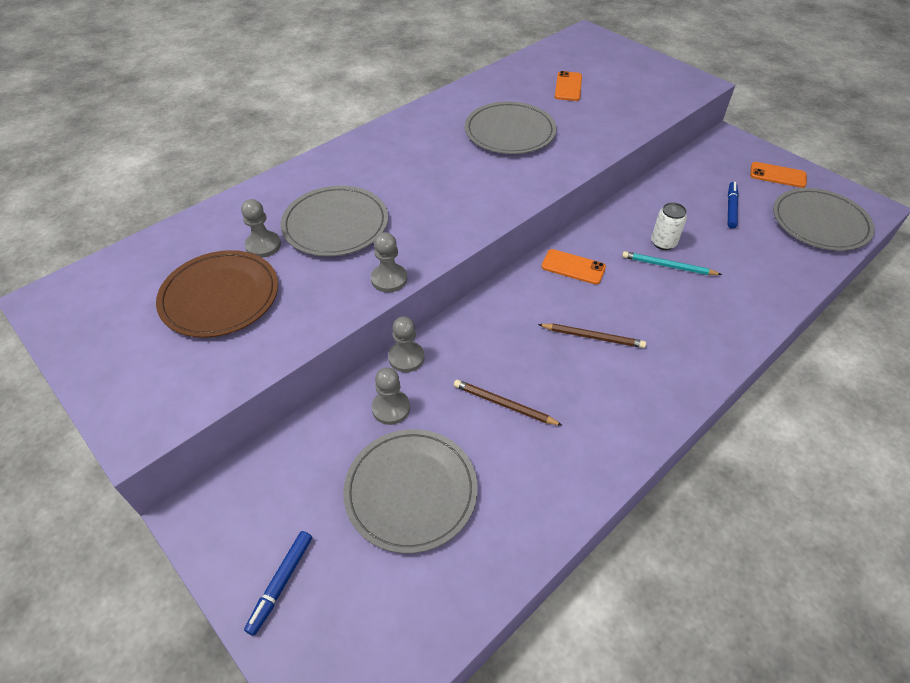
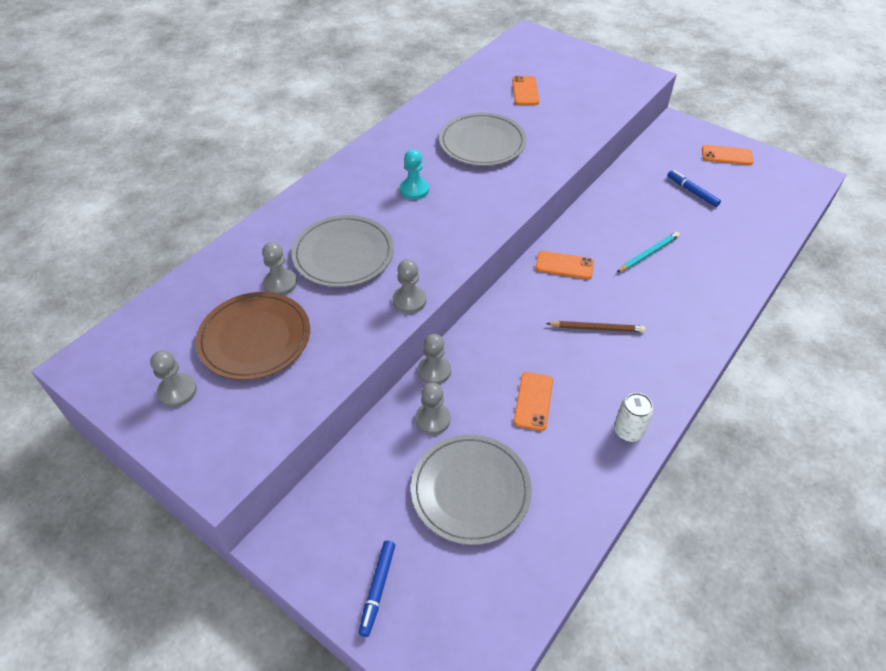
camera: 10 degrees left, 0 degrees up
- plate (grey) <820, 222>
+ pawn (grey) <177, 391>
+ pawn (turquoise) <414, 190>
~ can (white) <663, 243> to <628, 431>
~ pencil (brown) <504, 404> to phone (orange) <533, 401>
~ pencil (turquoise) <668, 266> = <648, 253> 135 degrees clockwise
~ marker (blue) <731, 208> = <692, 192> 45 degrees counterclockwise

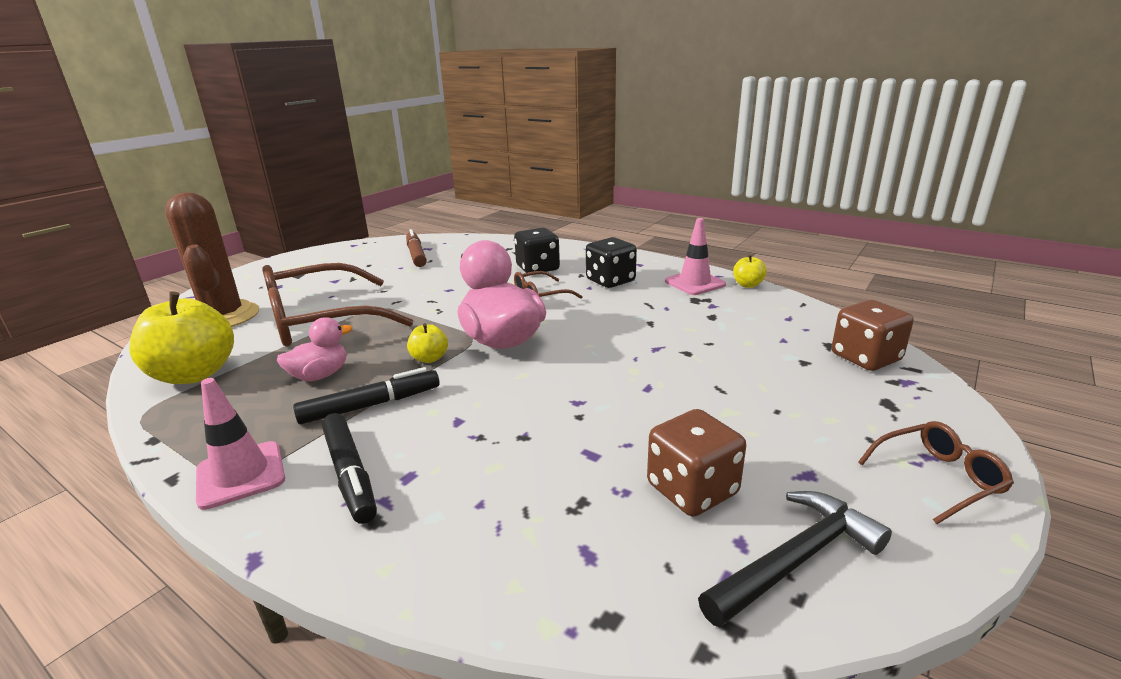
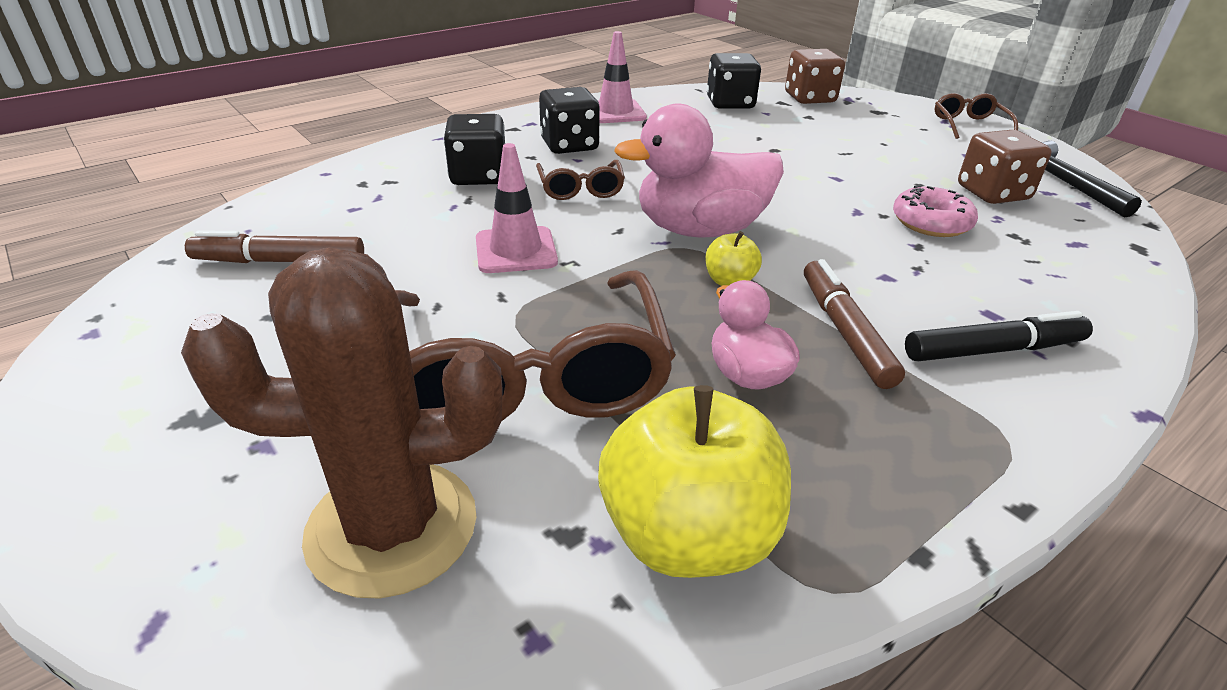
camera: 75 degrees left, 10 degrees up
- apple (yellow) <747, 285>
+ dice (black) <730, 103>
+ donut (pink) <931, 222>
~ traffic cone (pink) <241, 475> to <516, 250>
~ marker (black) <370, 405> to marker (brown) <844, 332>

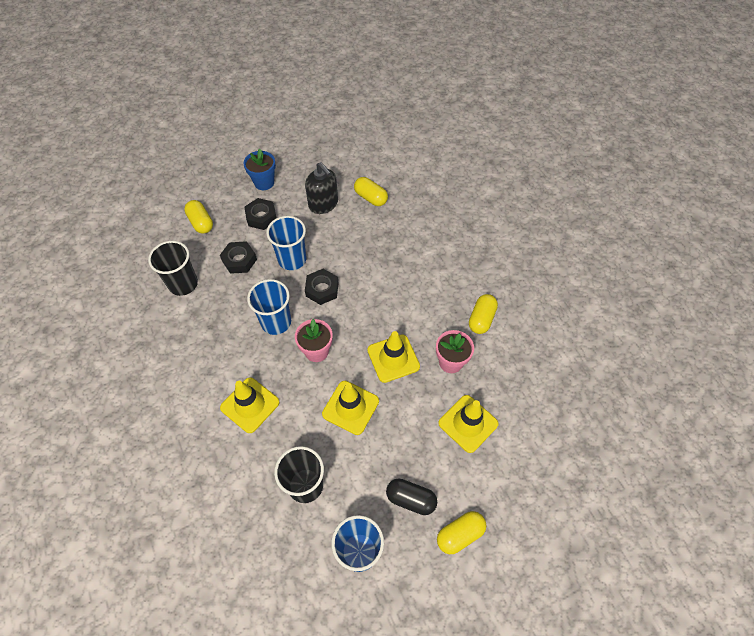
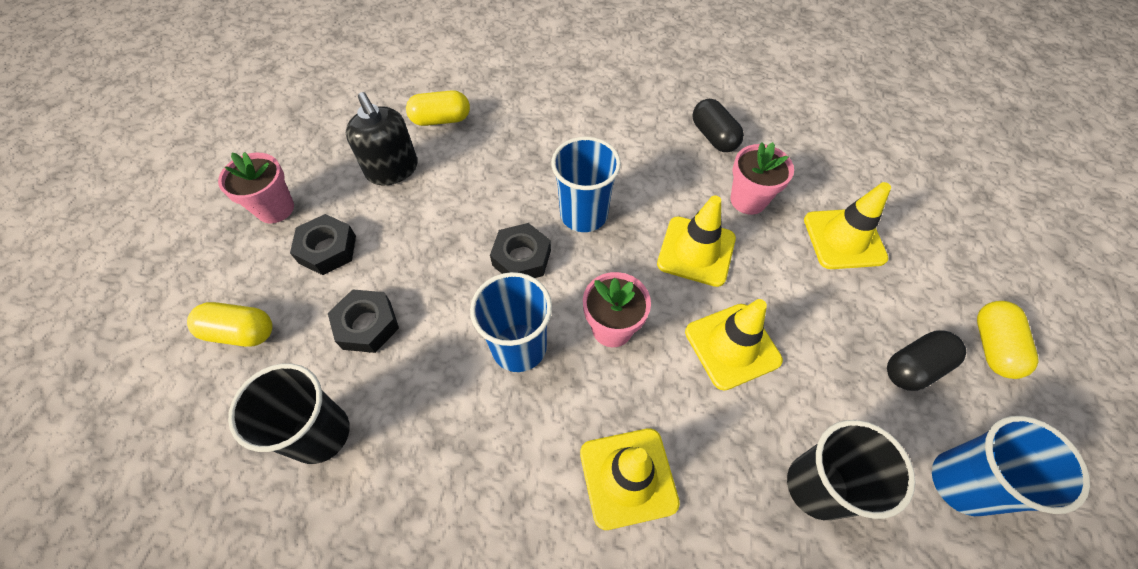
camera: 50 degrees left, 0 degrees up
~ cup (blue) <292, 259> to <583, 214>
~ flower pot (blue) <264, 182> to flower pot (pink) <275, 208>
~ capsule (yellow) <481, 319> to capsule (black) <714, 136>
~ soap dispenser (black) <323, 204> = <392, 169> 60 degrees clockwise

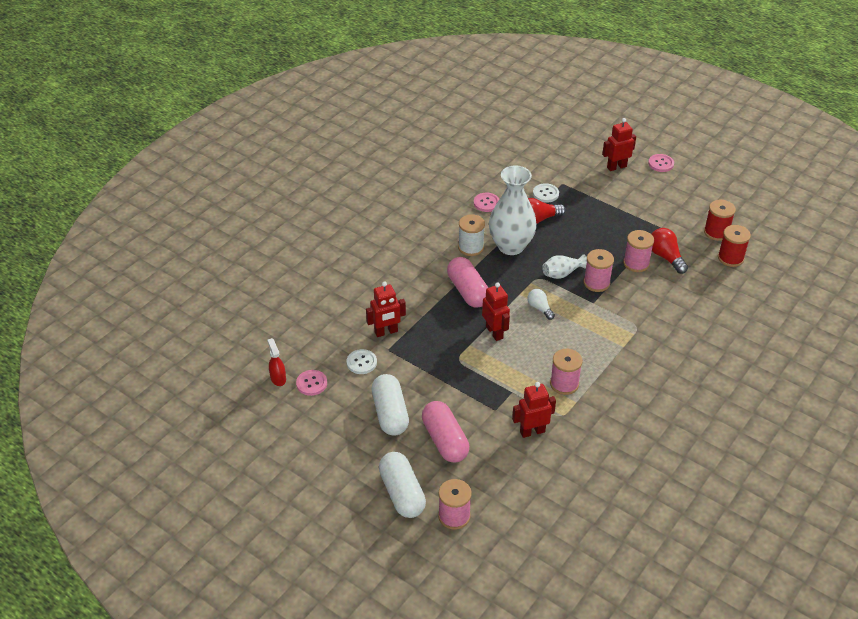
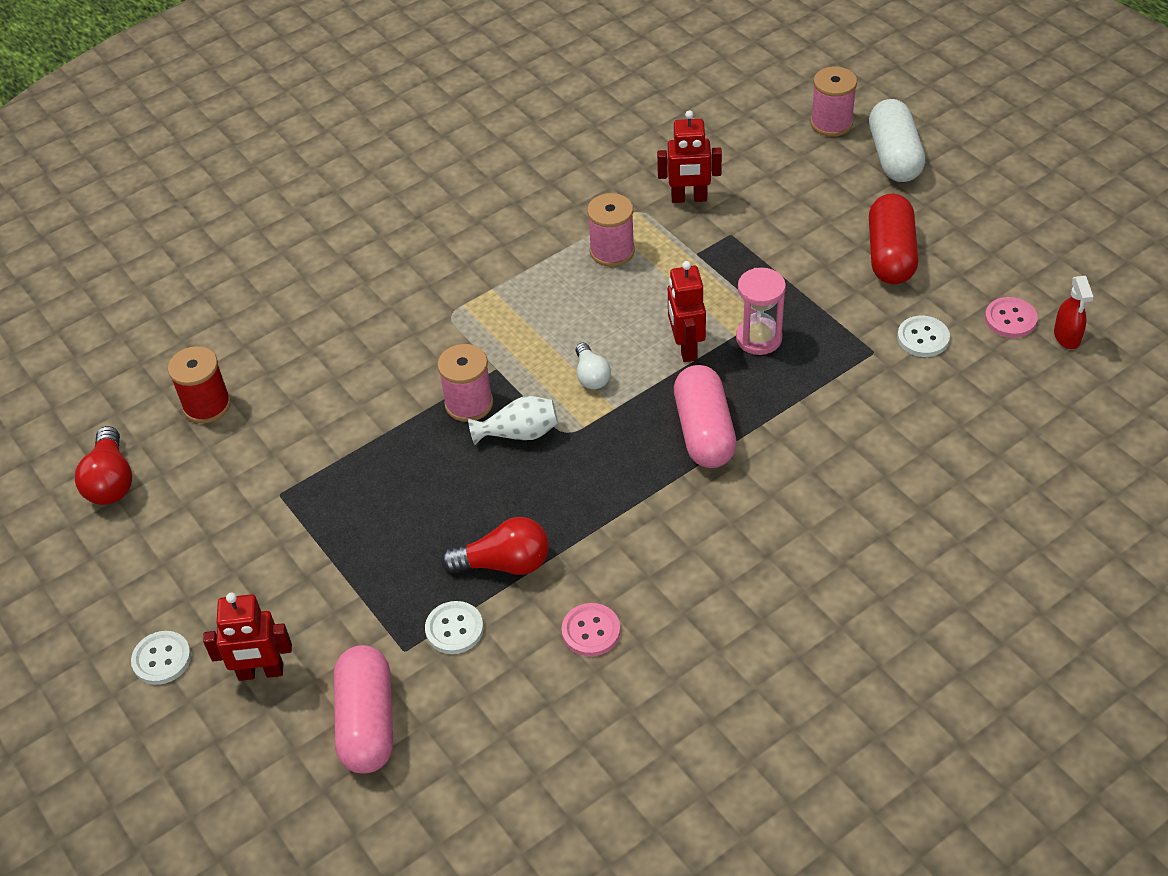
camera: 160 degrees left, 5 degrees up
- robot (red) <386, 332>
- spool (white) <471, 247>
- vase (white) <511, 246>
- spool (pink) <636, 263>
- spool (red) <716, 232>
+ hourglass (pink) <759, 338>
~ capsule (pink) <445, 440> to <367, 722>
~ light bulb (red) <666, 257> to <111, 481>
~ capsule (white) <390, 413> to capsule (red) <890, 255>
~ button (pink) <661, 164> to button (white) <162, 659>

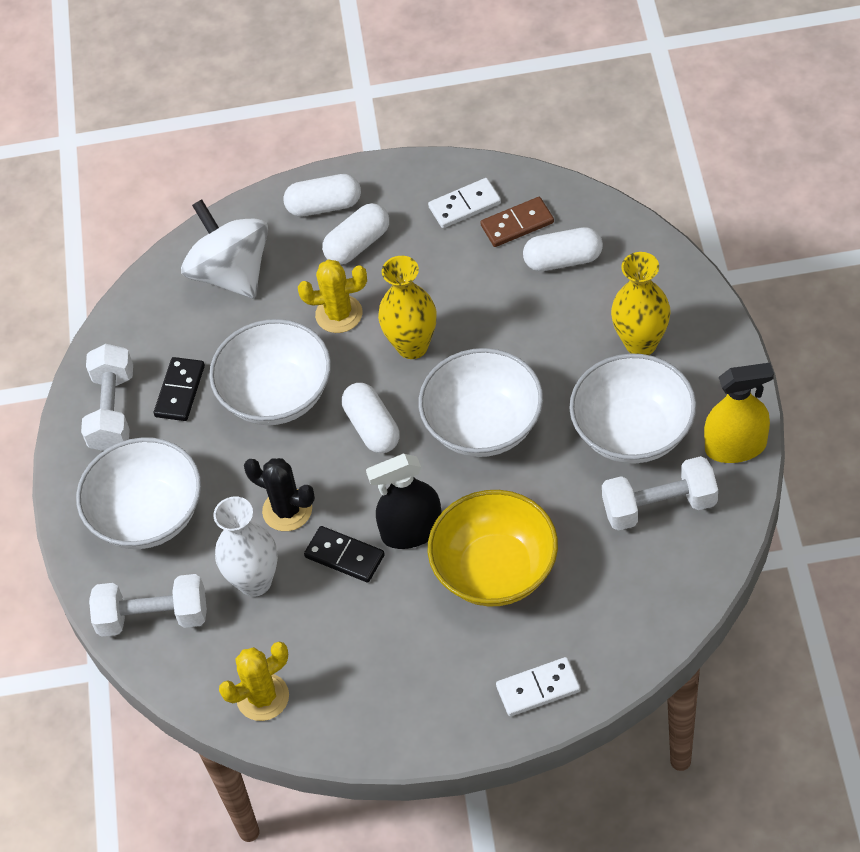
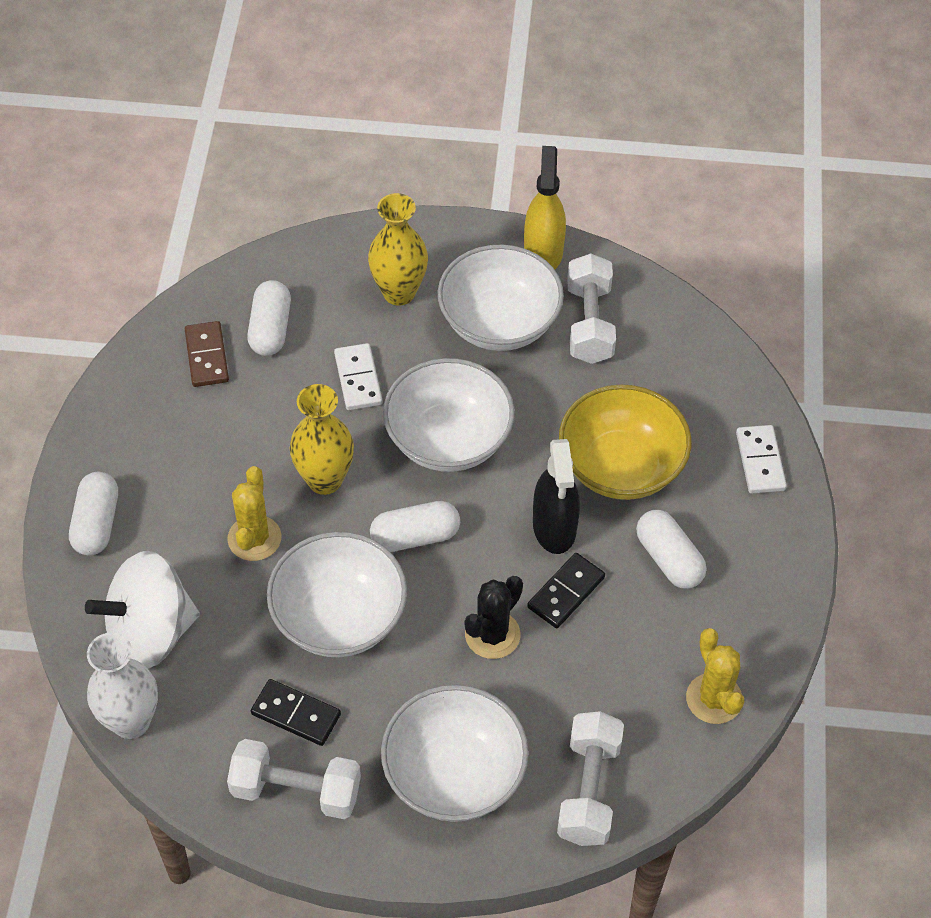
camera: 85 degrees left, 0 degrees up
~ vase (white) <255, 581> to <131, 721>
~ capsule (white) <358, 244> to <669, 559>
~ domino (white) <464, 205> to <358, 379>

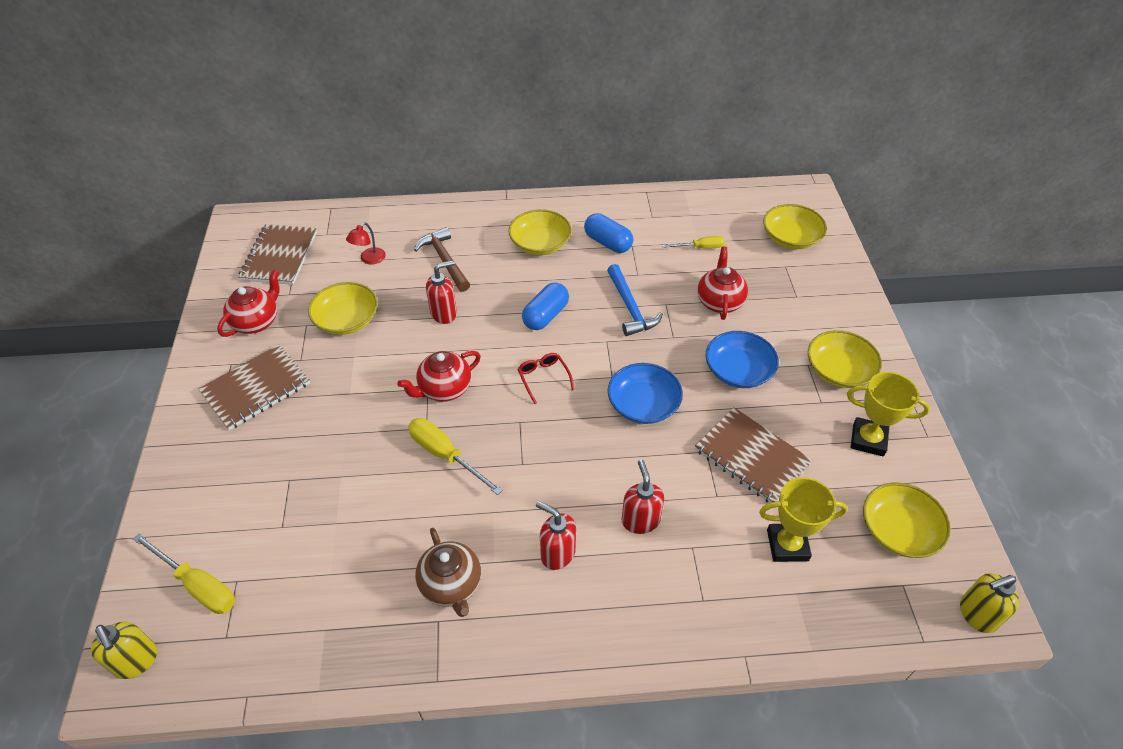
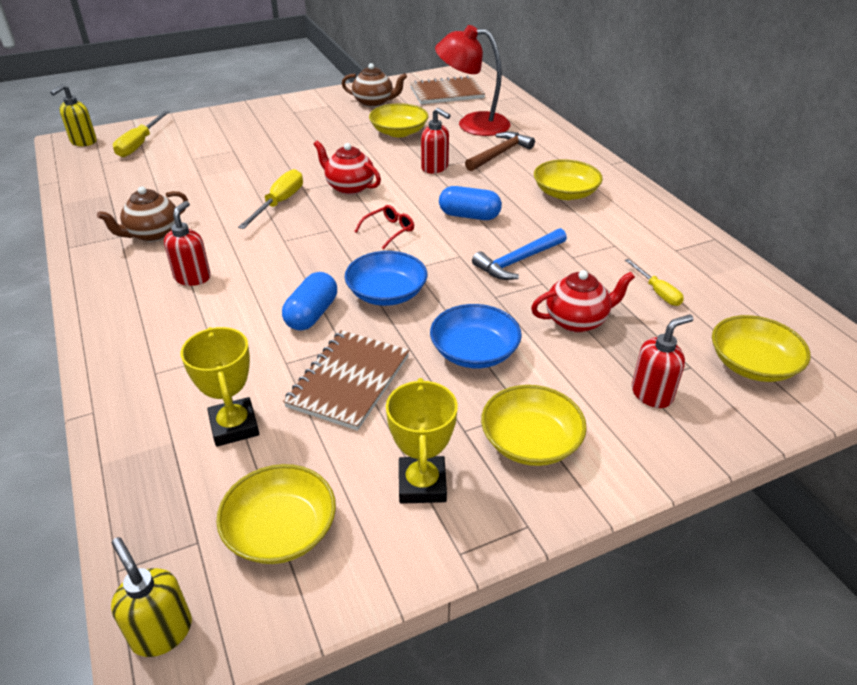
camera: 70 degrees right, 10 degrees down
- notebook (brown) <256, 388>
~ capsule (blue) <608, 243> to <312, 314>
~ soap dispenser (red) <640, 520> to <652, 394>
~ teapot (red) <256, 322> to teapot (brown) <374, 103>
~ lamp (red) <369, 259> = <472, 124> x2.27

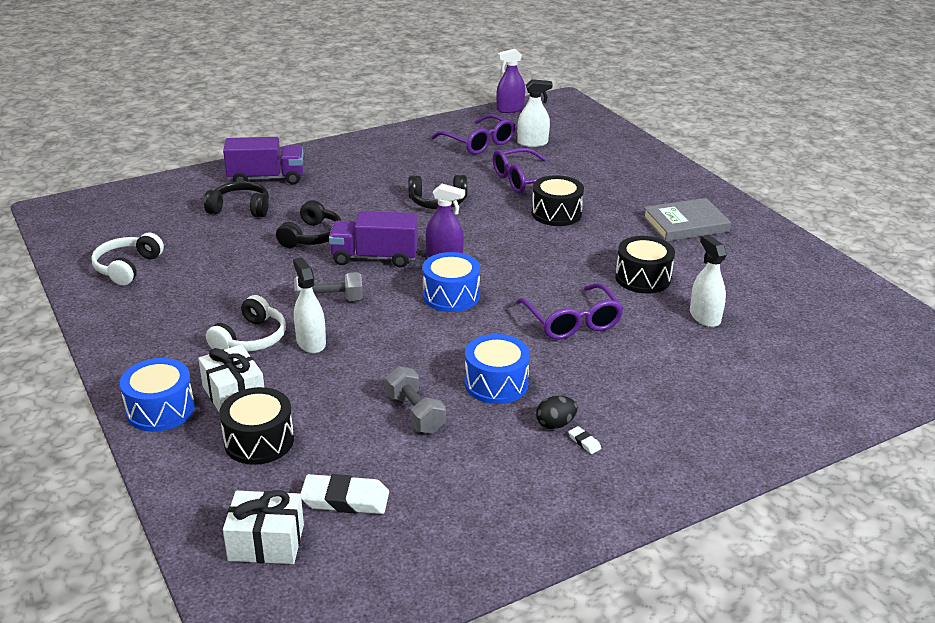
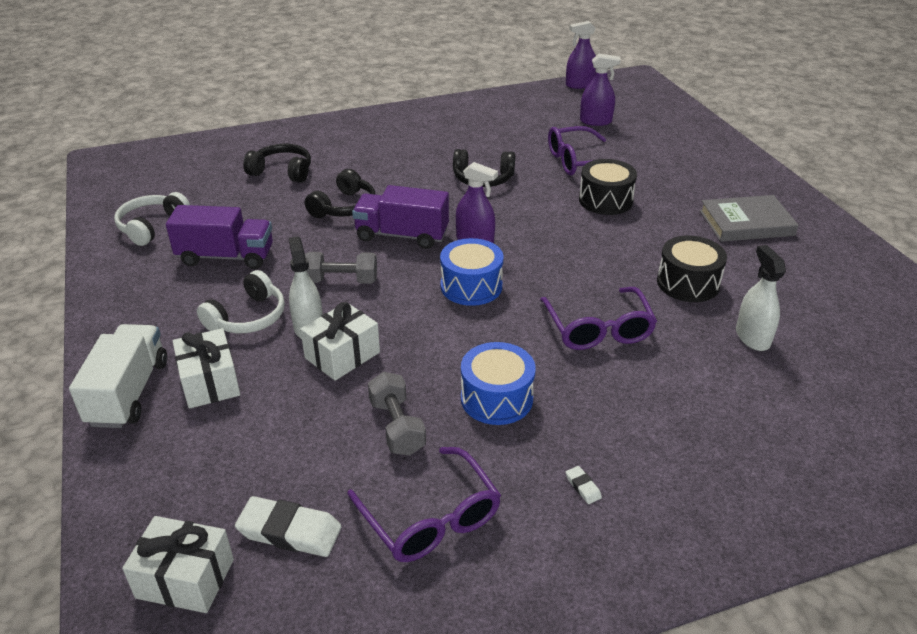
camera: 10 degrees right, 5 degrees up
- drum (black) <259, 441>
- egg (black) <555, 424>
+ gift (white) <342, 355>
~ truck (purple) <266, 178> to <226, 256>
~ glasses (purple) <478, 143> to <430, 518>
~ drum (blue) <160, 410> to truck (white) <128, 393>
~ spray bottle (white) <532, 143> to spray bottle (purple) <595, 121>

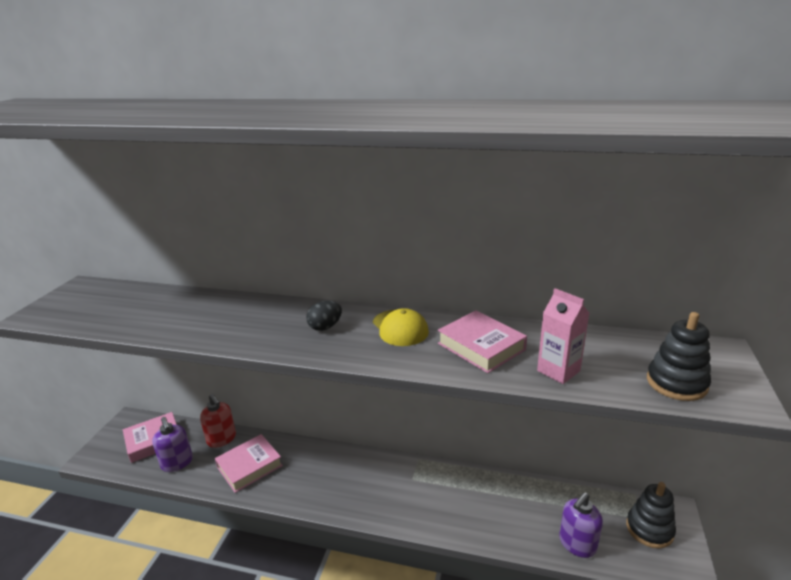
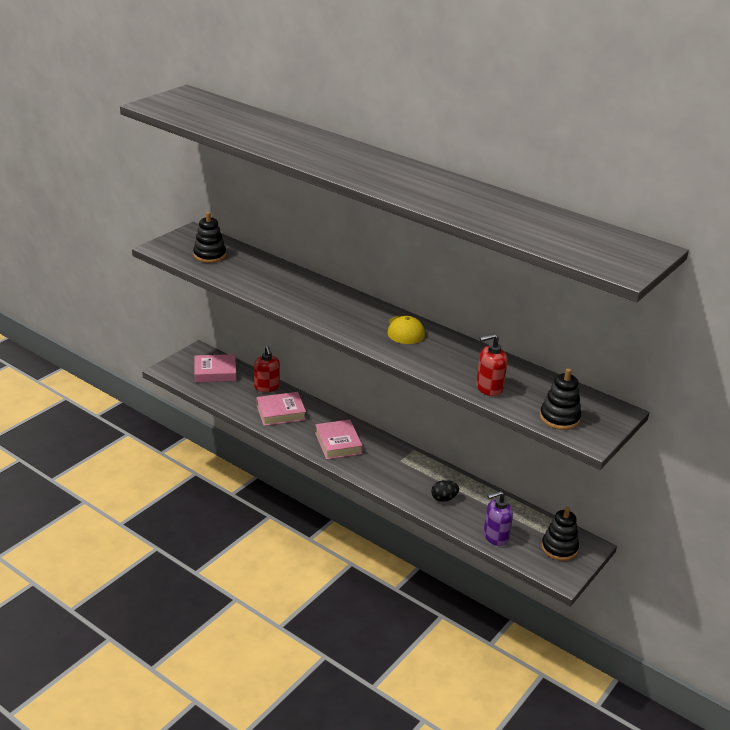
camera: 20 degrees right, 5 degrees up
- soap dispenser (purple) <177, 463>
+ stacking toy (black) <209, 255>
~ egg (black) <325, 327> to <444, 498>
~ book (pink) <481, 346> to <338, 443>
~ carton (pink) <558, 371> to soap dispenser (red) <489, 388>

